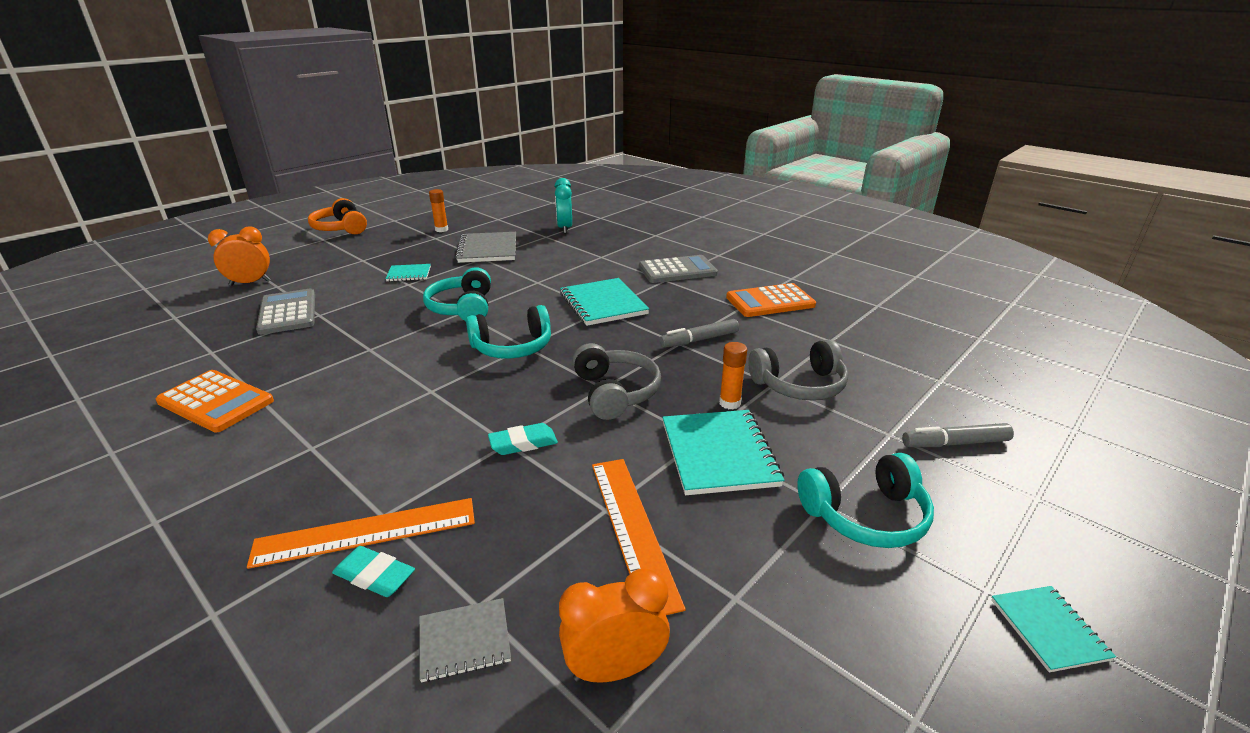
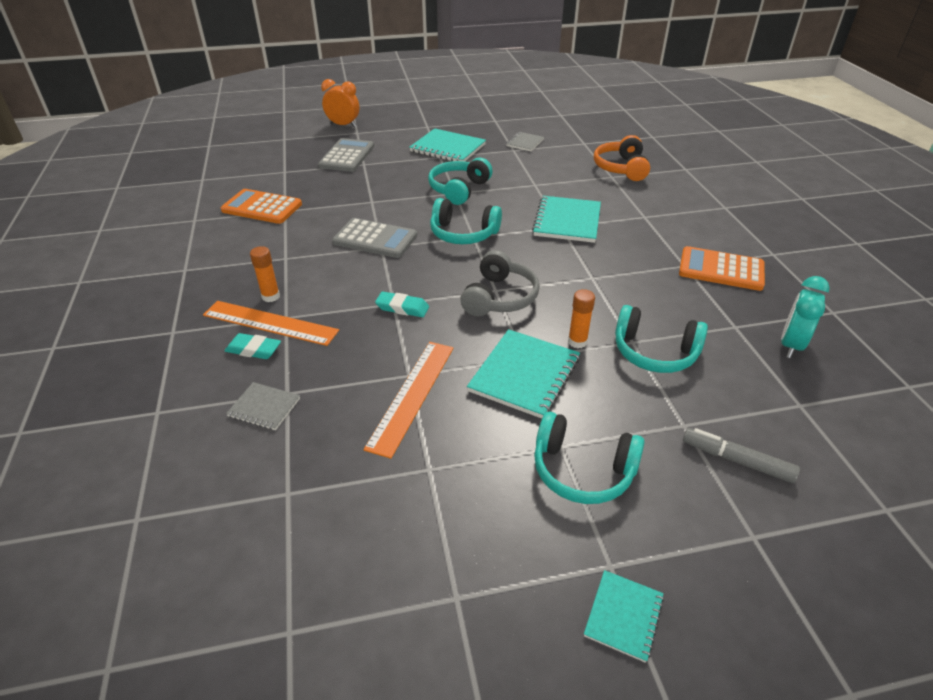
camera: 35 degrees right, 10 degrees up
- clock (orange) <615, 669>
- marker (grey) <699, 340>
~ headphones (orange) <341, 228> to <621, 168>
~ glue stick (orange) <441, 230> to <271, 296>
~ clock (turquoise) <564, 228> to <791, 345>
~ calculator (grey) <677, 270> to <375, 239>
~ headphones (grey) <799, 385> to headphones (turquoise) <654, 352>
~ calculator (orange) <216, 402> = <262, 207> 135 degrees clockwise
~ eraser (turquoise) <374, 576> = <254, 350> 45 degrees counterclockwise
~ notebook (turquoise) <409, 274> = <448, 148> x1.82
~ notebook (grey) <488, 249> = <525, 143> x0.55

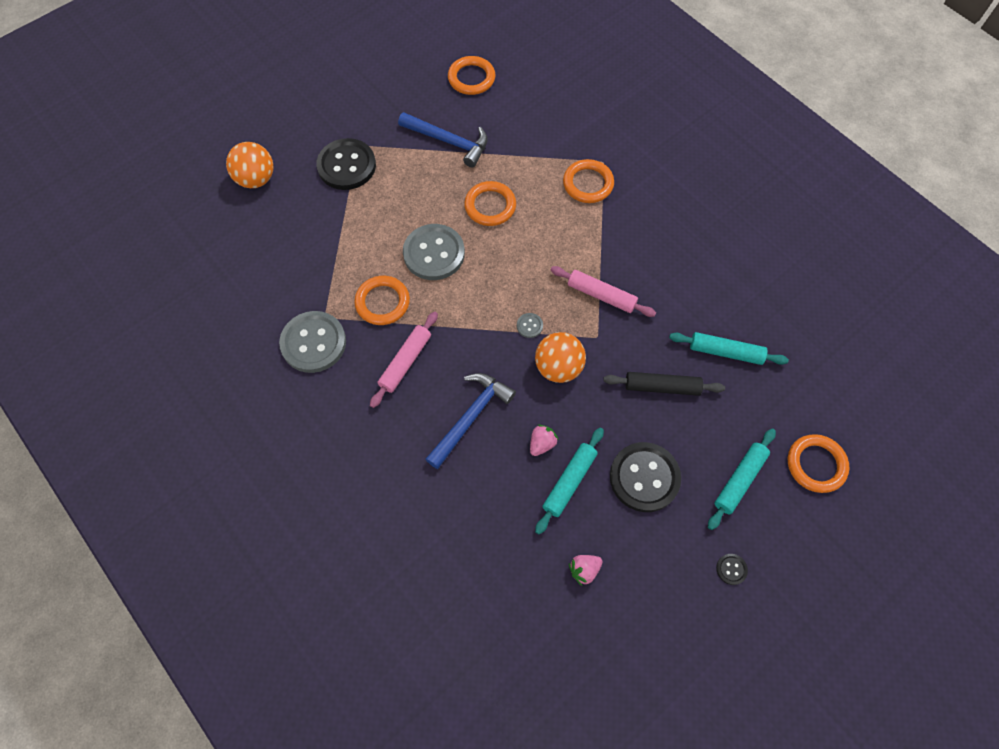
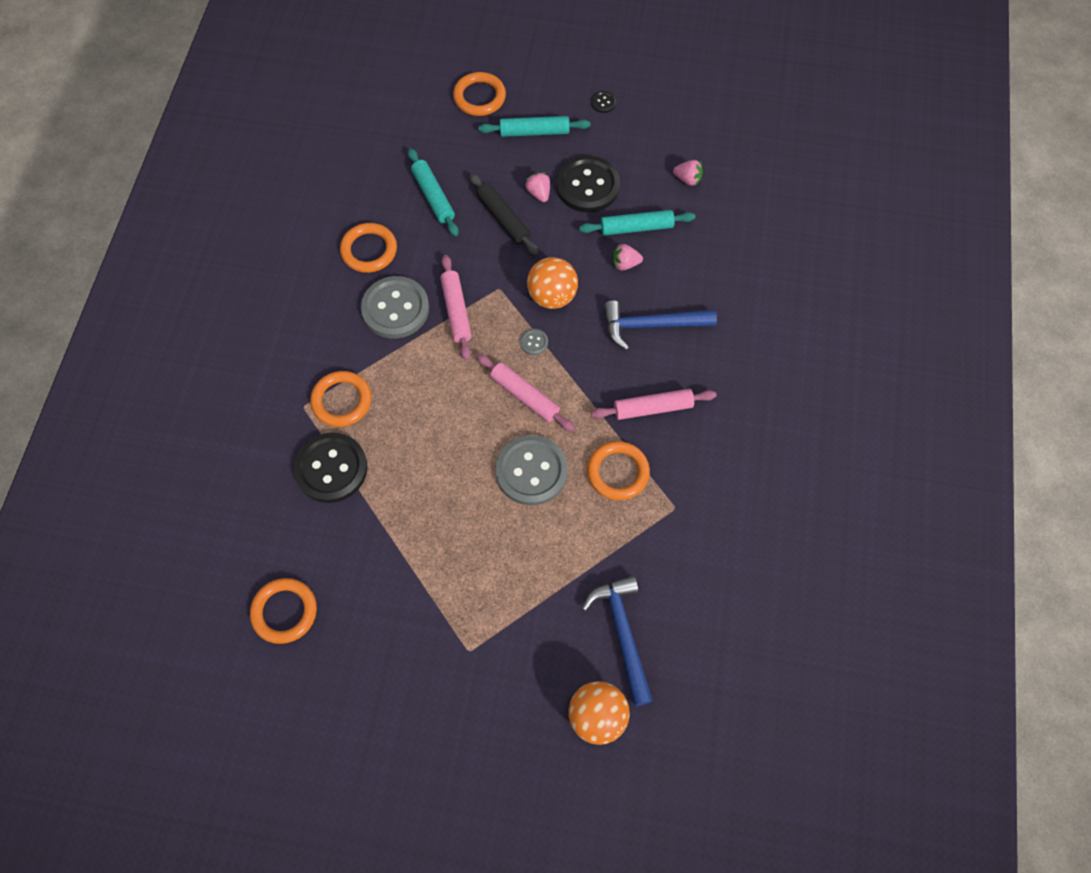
camera: 130 degrees left, 0 degrees up
+ rolling pin (pink) <524, 396>
+ strawberry (pink) <539, 193>
~ button (grey) <313, 343> to <395, 309>
~ button (black) <346, 166> to <331, 468>
~ hammer (blue) <448, 141> to <622, 634>
~ ring (orange) <490, 206> to <369, 250>

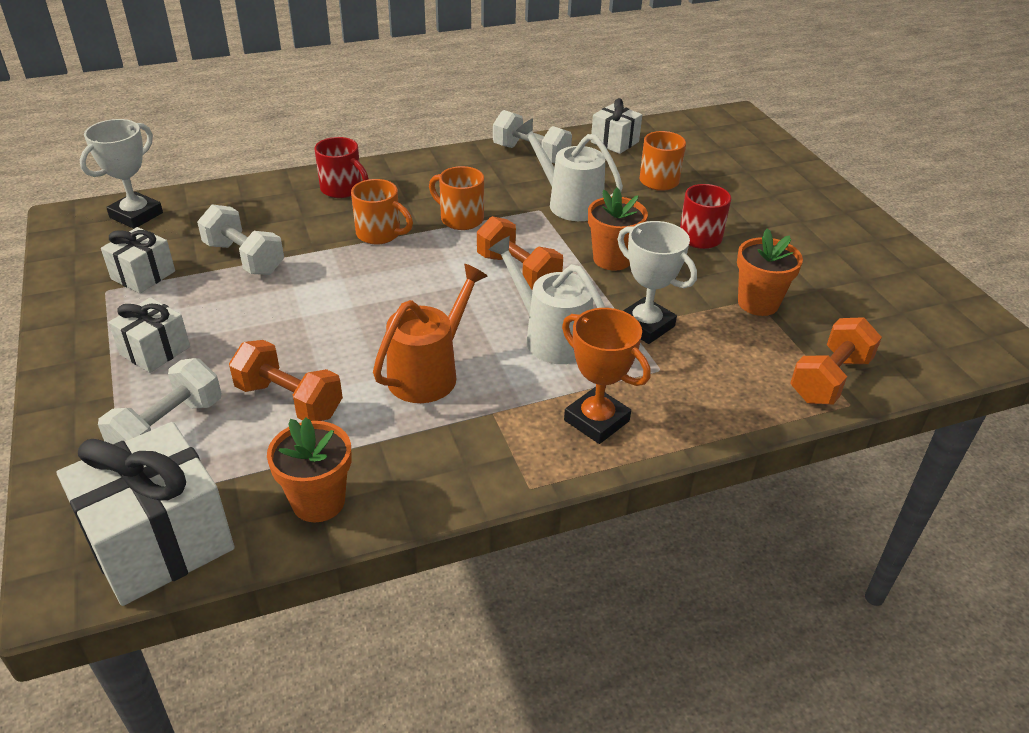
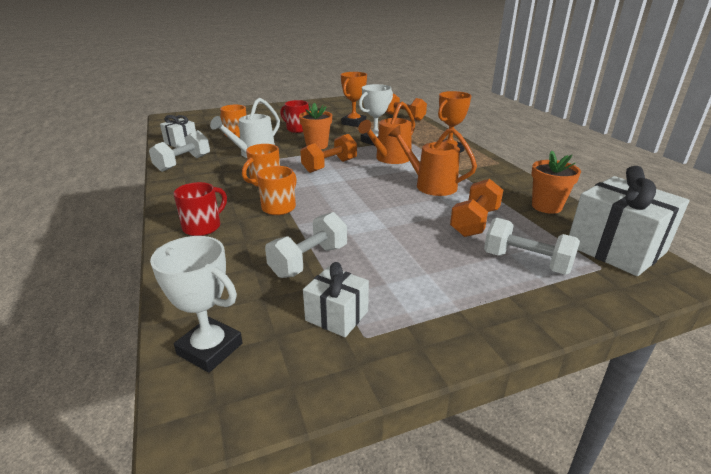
camera: 90 degrees left, 10 degrees down
- gift (white) <155, 350>
~ flower pot (orange) <758, 303> to trophy (orange) <354, 123>
~ watering can (white) <550, 337> to watering can (orange) <390, 159>

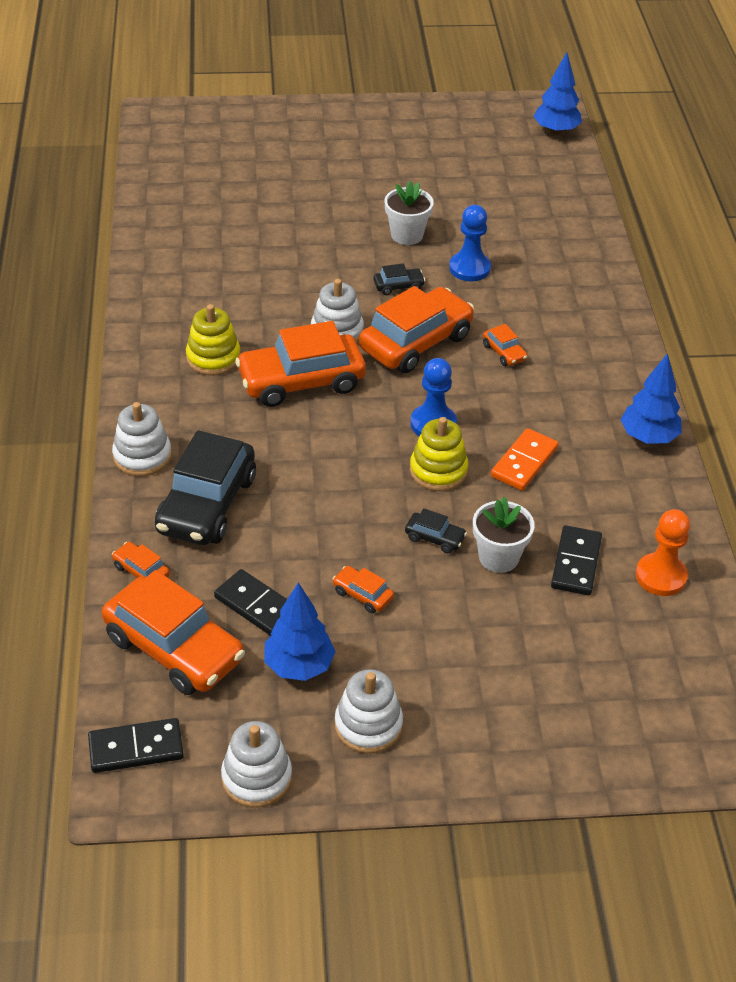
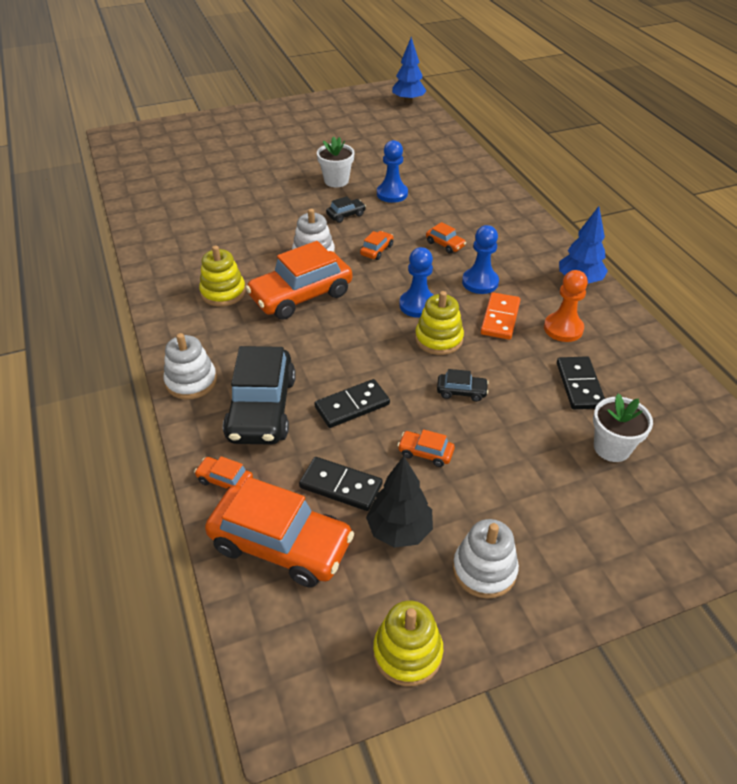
camera: 15 degrees left, 0 degrees up
+ pawn (blue) <480, 282>
~ domino (black) <136, 748> to <352, 405>
~ flower pot (white) <498, 557> to <612, 448>
~ pawn (orange) <660, 576> to <563, 328>
~ stacking toy (white) <256, 778> to stacking toy (yellow) <407, 652>
~ tree (blue) <299, 666> to tree (black) <399, 531>
~ car (orange) <415, 342> = <376, 250> x0.43

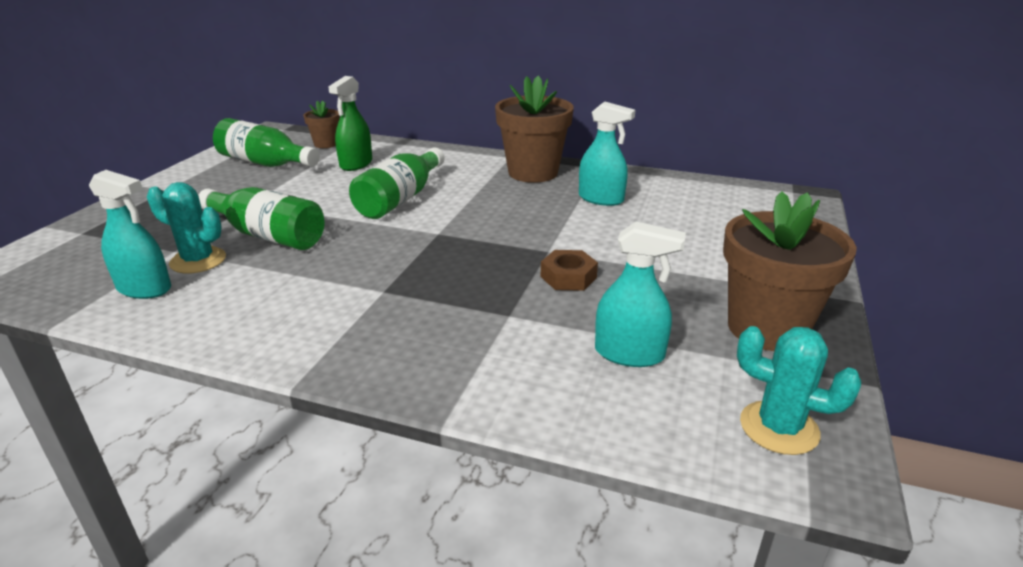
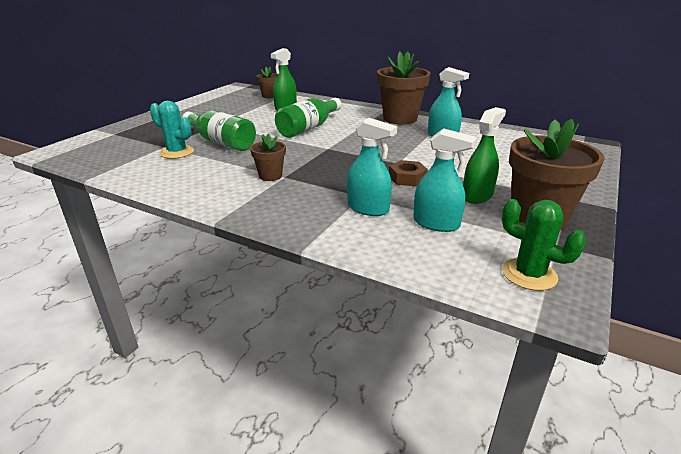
camera: 10 degrees right, 0 degrees up
- bottle (green) <265, 163>
+ flower pot (brown) <270, 176>
+ spray bottle (green) <477, 195>
~ spray bottle (turquoise) <144, 288> to <368, 208>
~ cactus (turquoise) <779, 428> to cactus (green) <529, 274>

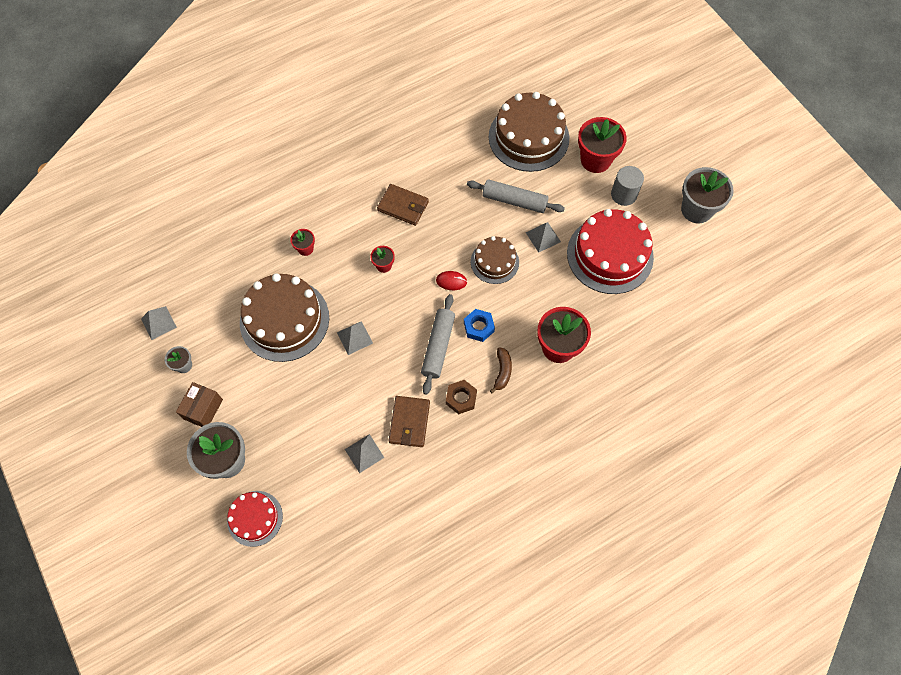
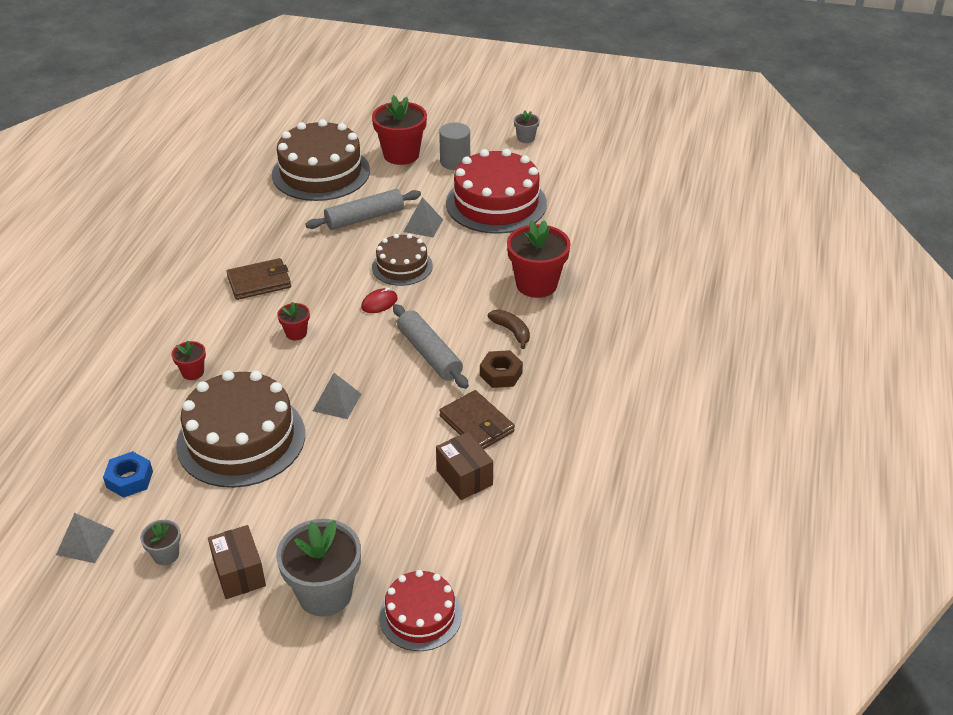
camera: 45 degrees left, 25 degrees down
~ nut (blue) <479, 327> to <129, 479>
~ pyramid (grey) <364, 453> to box (brown) <464, 477>
~ flower pot (grey) <696, 209> = <526, 138> x0.49

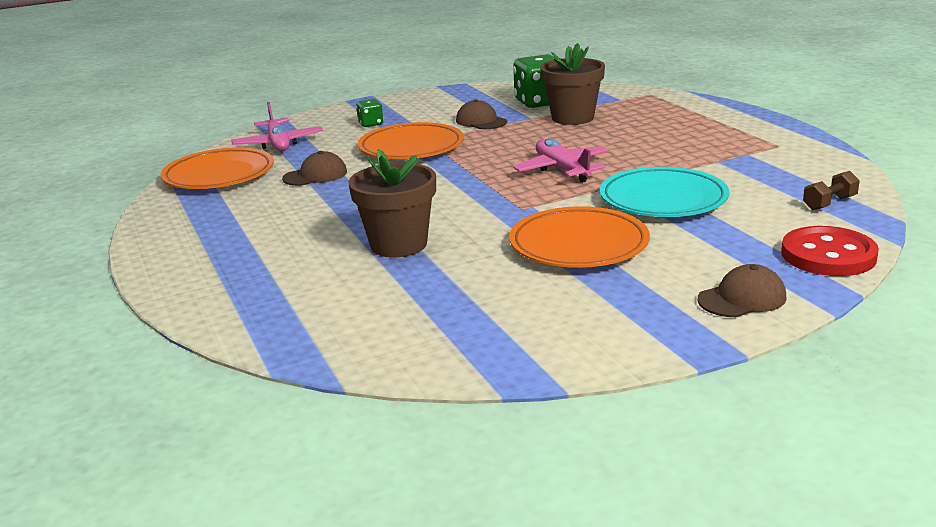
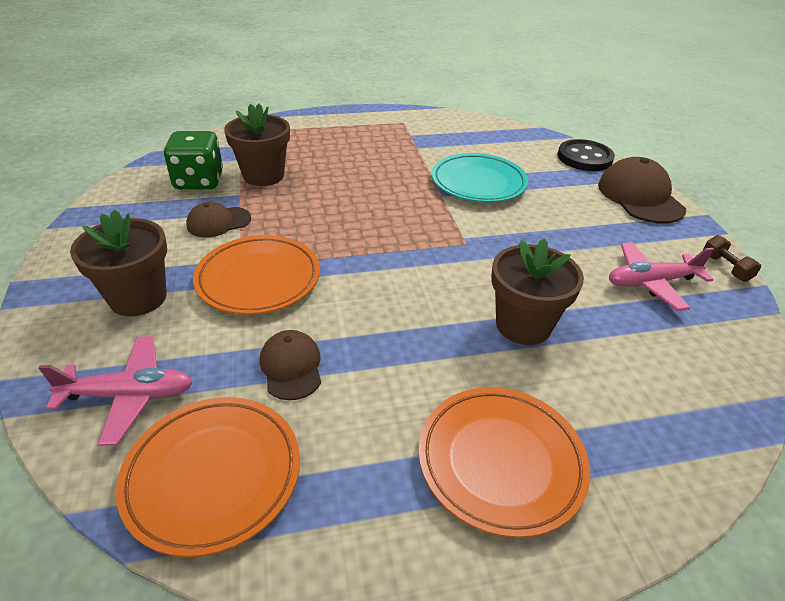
camera: 80 degrees left, 15 degrees up
~ plate (orange) <578, 245> to <500, 461>
~ plane (pink) <562, 169> to <651, 282>
~ dumbbell (brown) <829, 203> to <725, 267>
~ dice (green) <371, 124> to flower pot (brown) <138, 298>
~ button (red) <828, 255> to button (black) <584, 158>
~ cap (brown) <742, 298> = <640, 197> x1.71

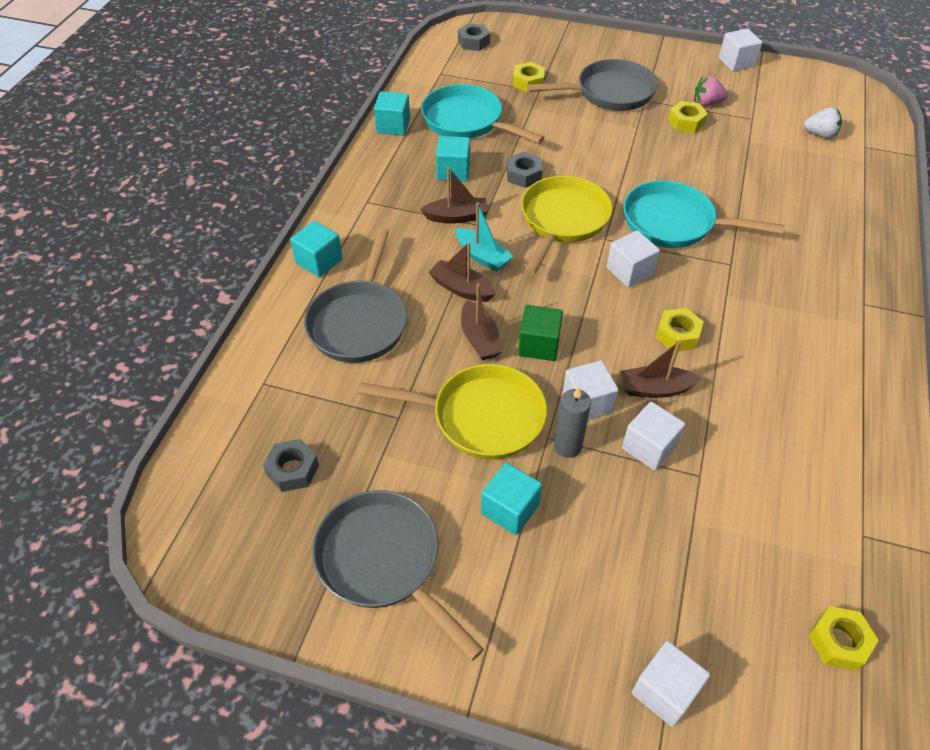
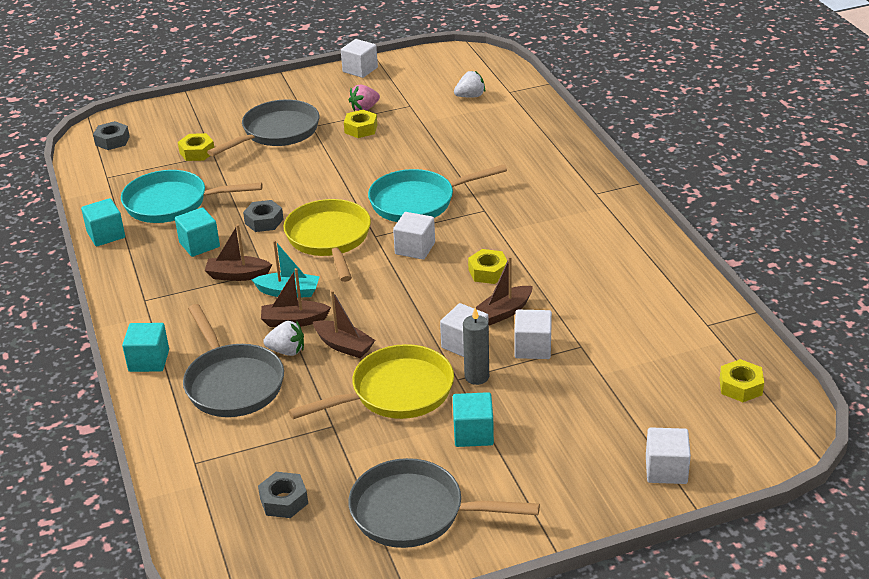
camera: 35 degrees left, 15 degrees down
- cube (green) <539, 345>
+ strawberry (white) <287, 351>
~ boat (brown) <456, 217> = <237, 275> 135 degrees counterclockwise

